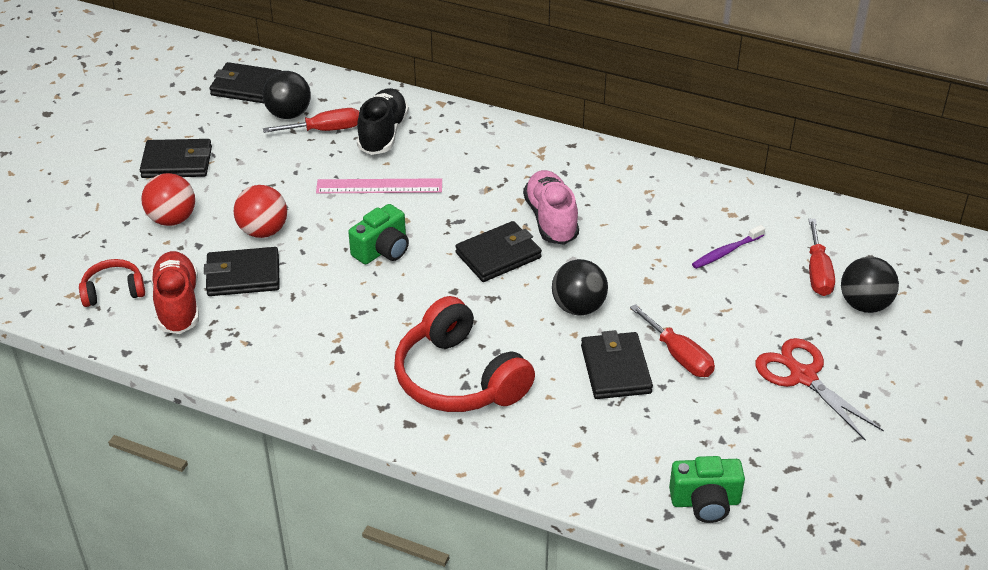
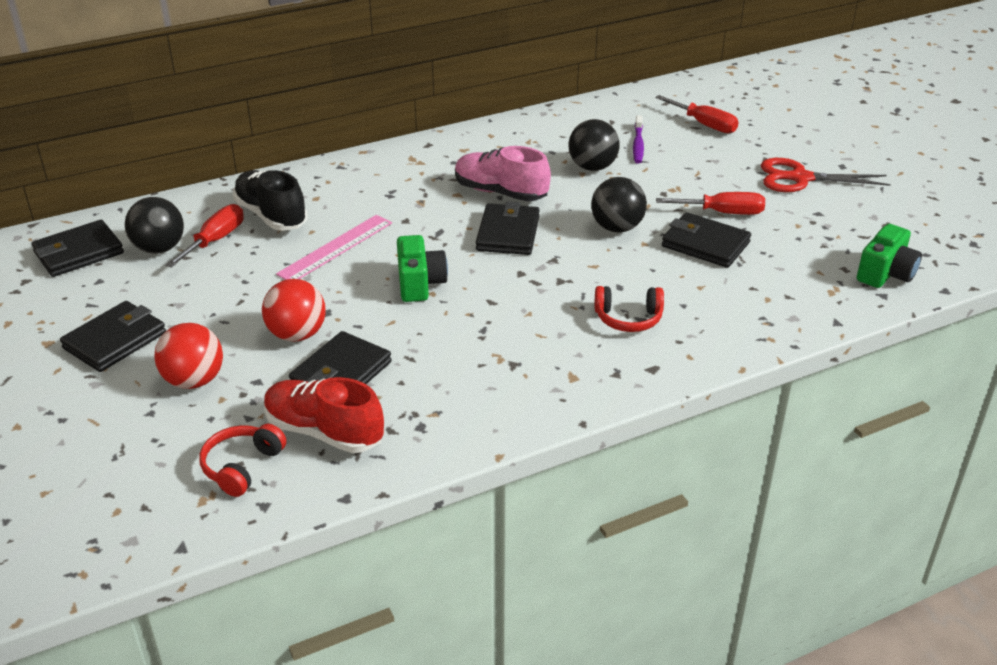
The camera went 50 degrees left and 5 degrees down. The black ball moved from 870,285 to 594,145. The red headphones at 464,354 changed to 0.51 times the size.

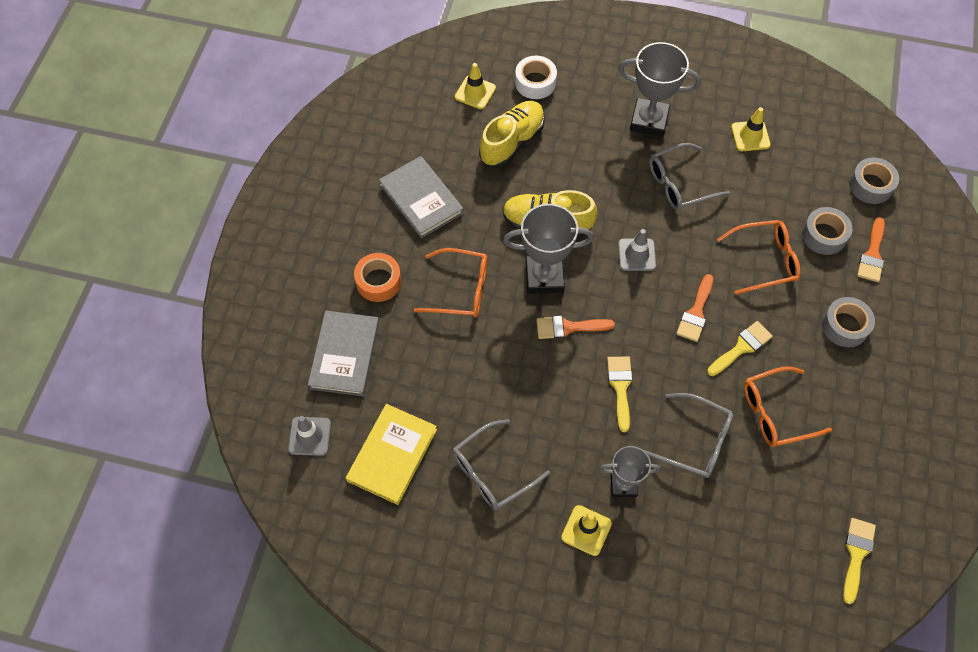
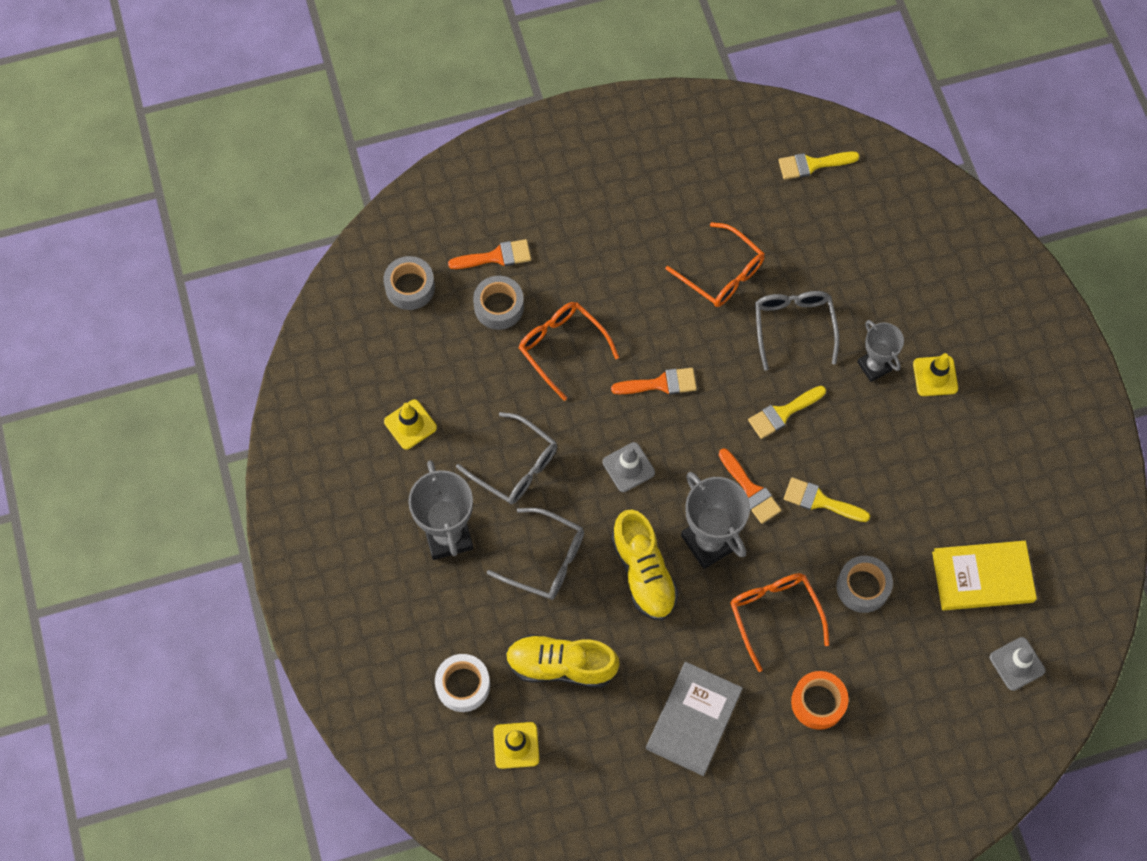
The camera went 120 degrees left and 5 degrees up. The grey glasses moved from 501,464 to 535,554. The yellow brush moved from 740,348 to 827,499. The grey tape moved from 848,322 to 864,584. The grey book at 343,353 disappeared.

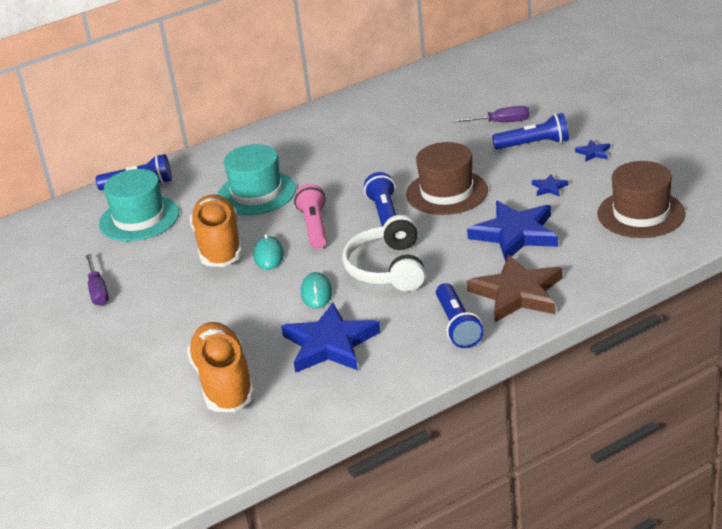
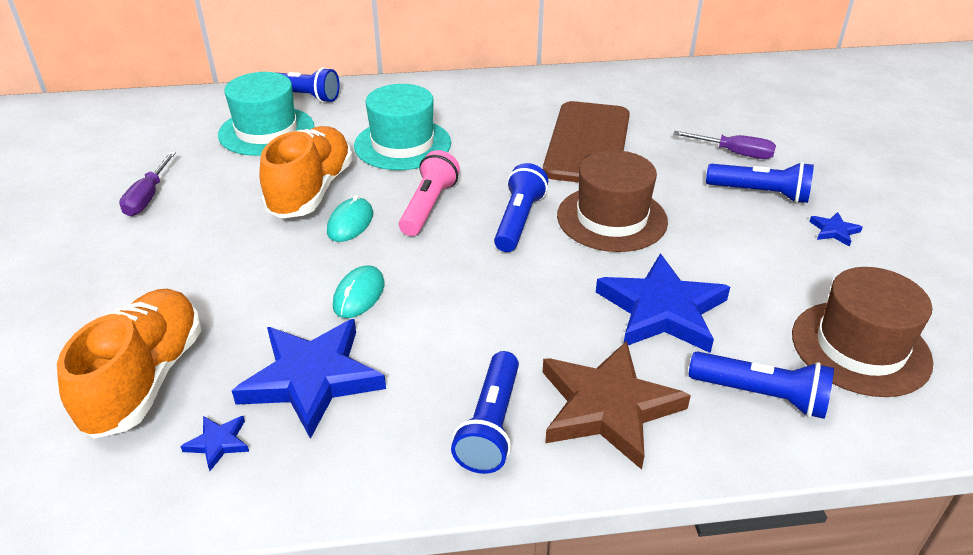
The camera went 20 degrees right and 5 degrees up. The blue star moved from 550,185 to 214,443. The brown phone at 586,142 appeared. The blue flashlight at 761,385 appeared. The white headphones at 383,253 disappeared.

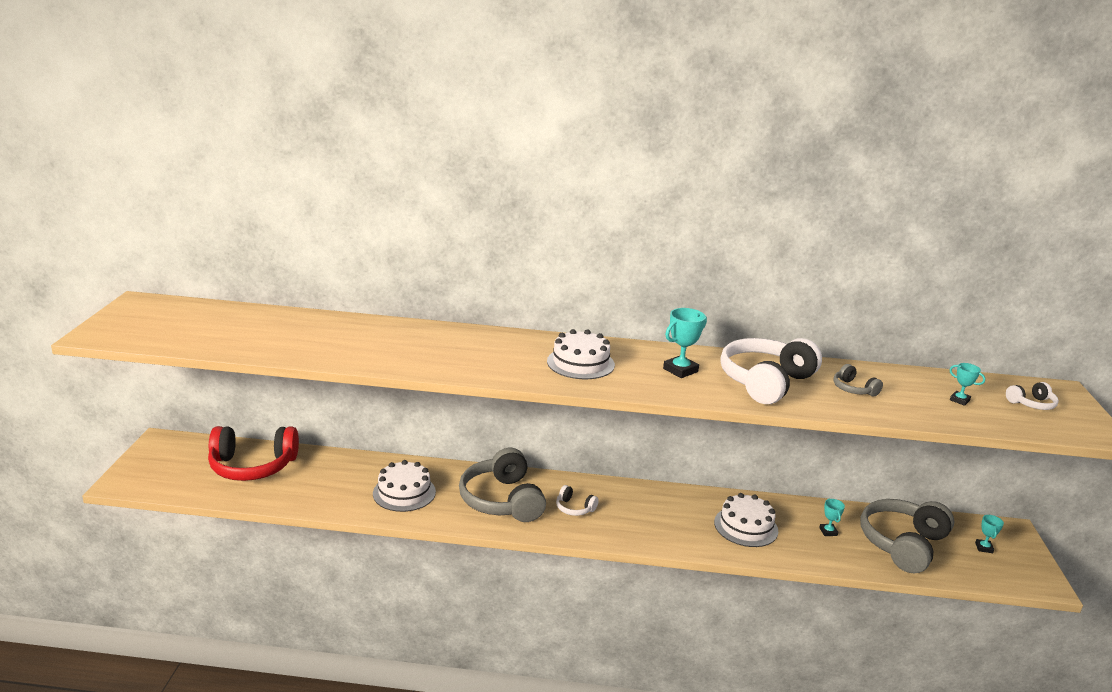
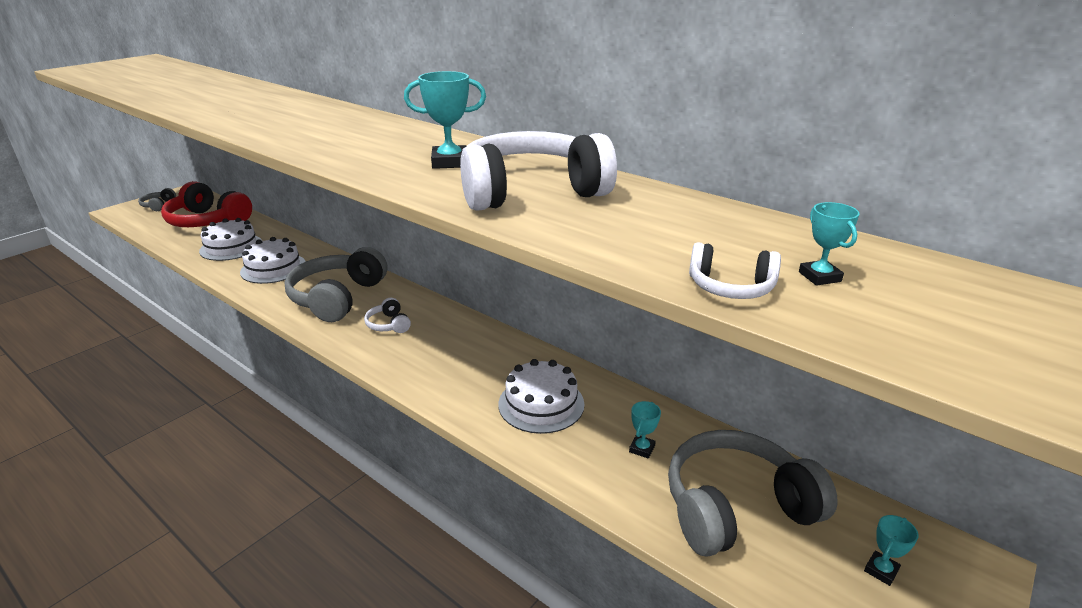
The camera went 35 degrees right and 5 degrees up. The grey headphones moved from 858,380 to 157,199. The white cake moved from 581,354 to 230,239. The white headphones moved from 1032,396 to 735,270.

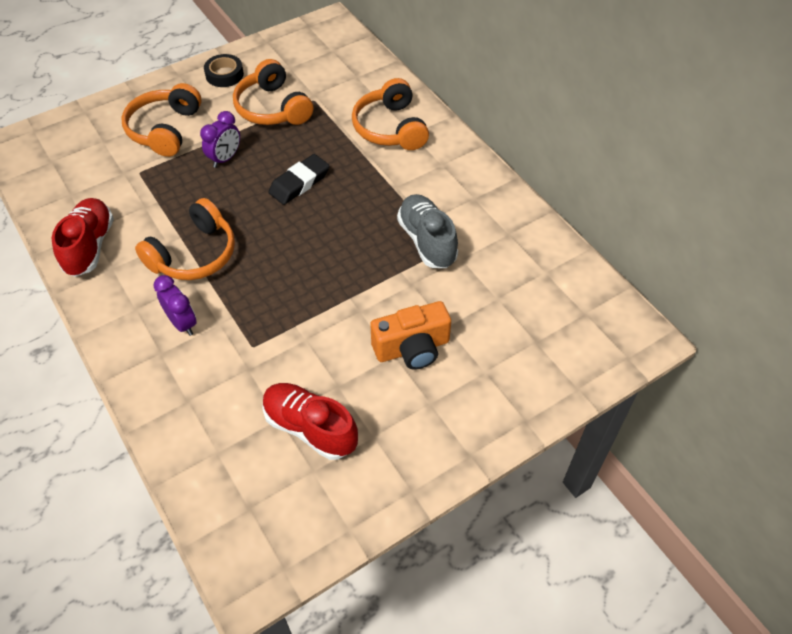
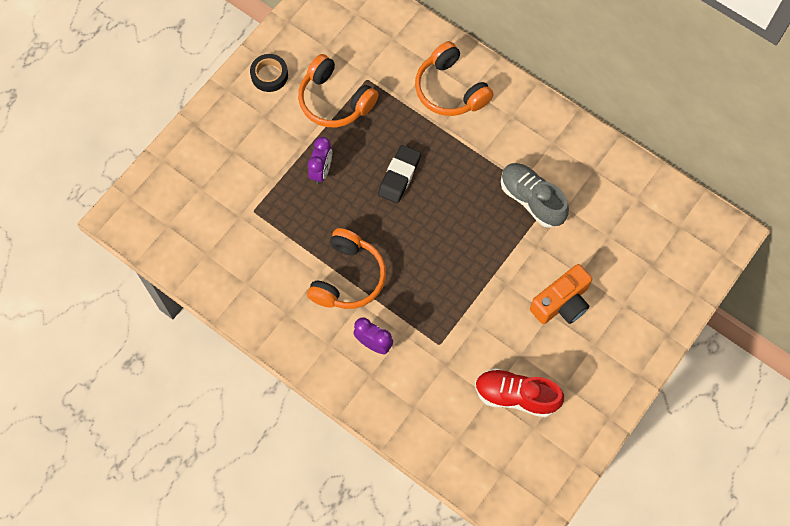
The camera went 20 degrees left and 15 degrees up. The red shoe at 83,237 disappeared. The orange headphones at 162,120 disappeared.

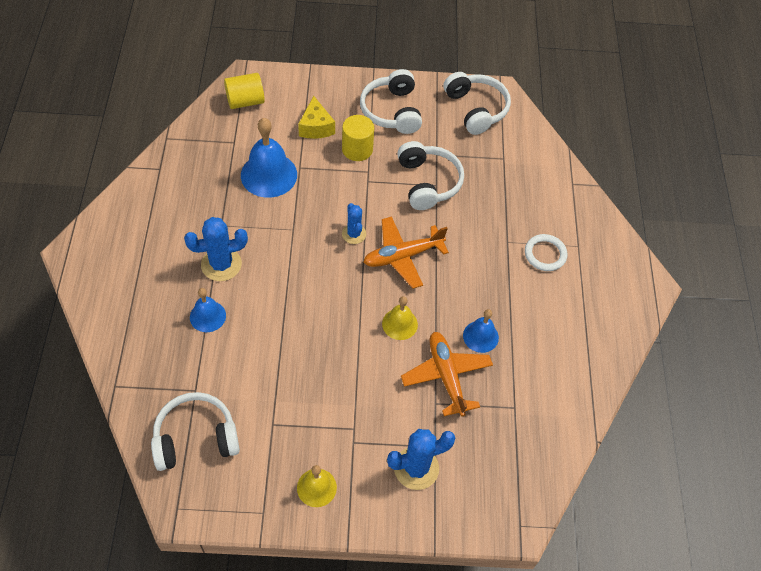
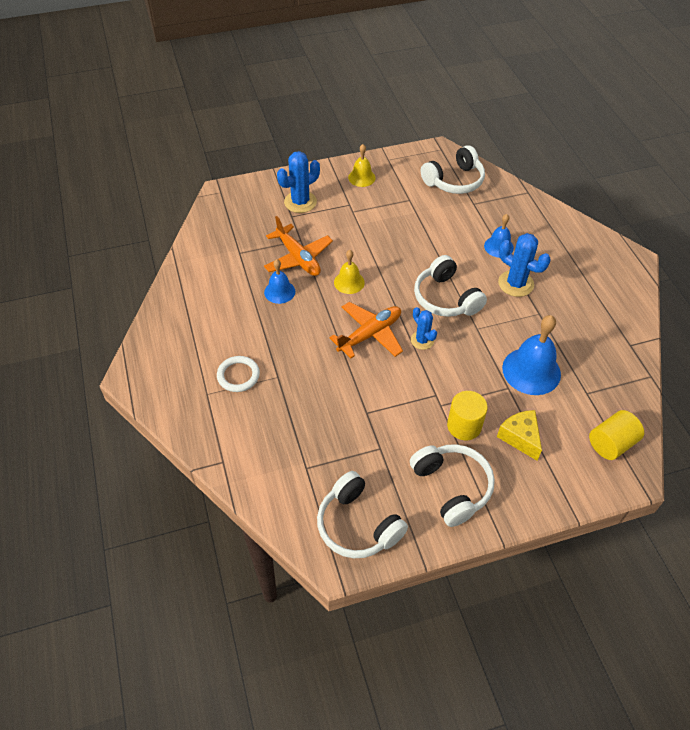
The camera went 165 degrees right and 5 degrees down. The white headphones moved from 430,175 to 450,286. The blue cactus at 216,249 turned 75 degrees clockwise.

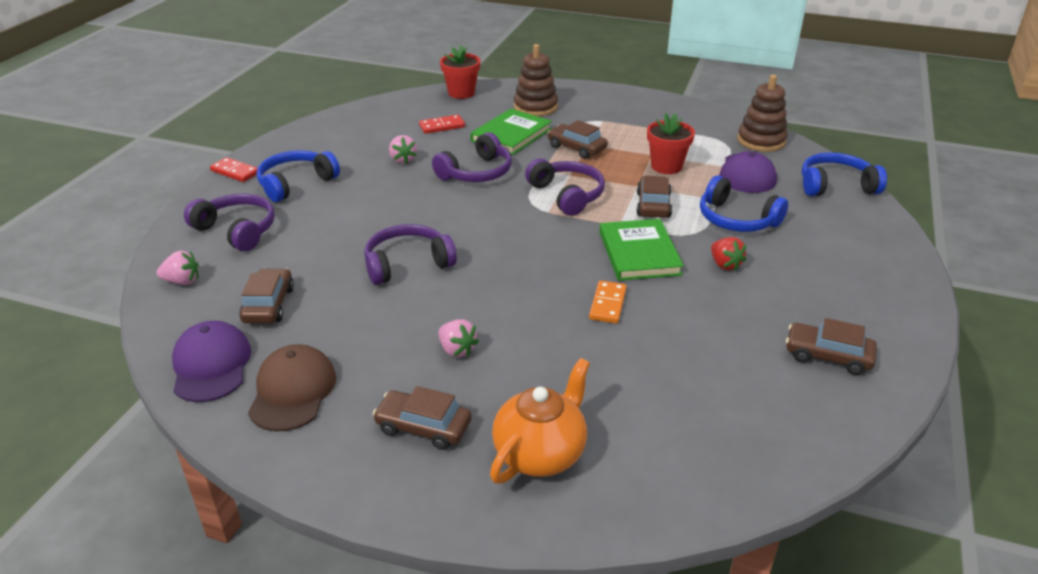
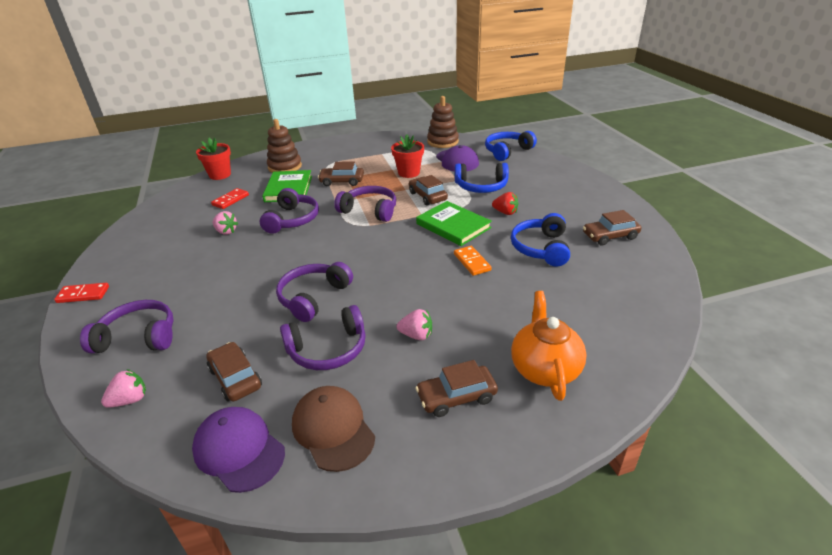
The camera went 35 degrees left and 0 degrees up. The purple headphones at 323,337 appeared. The blue headphones moved from 298,176 to 540,240.

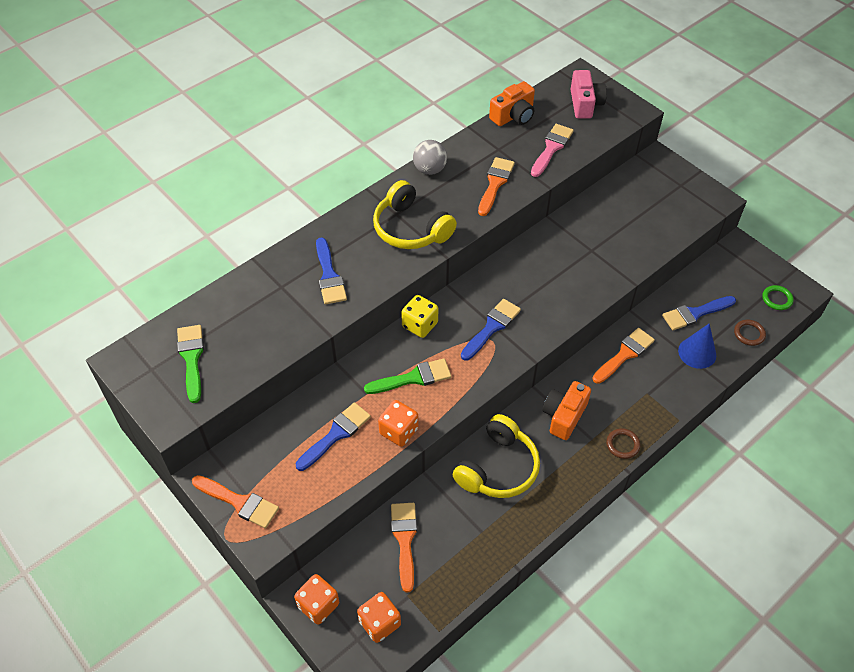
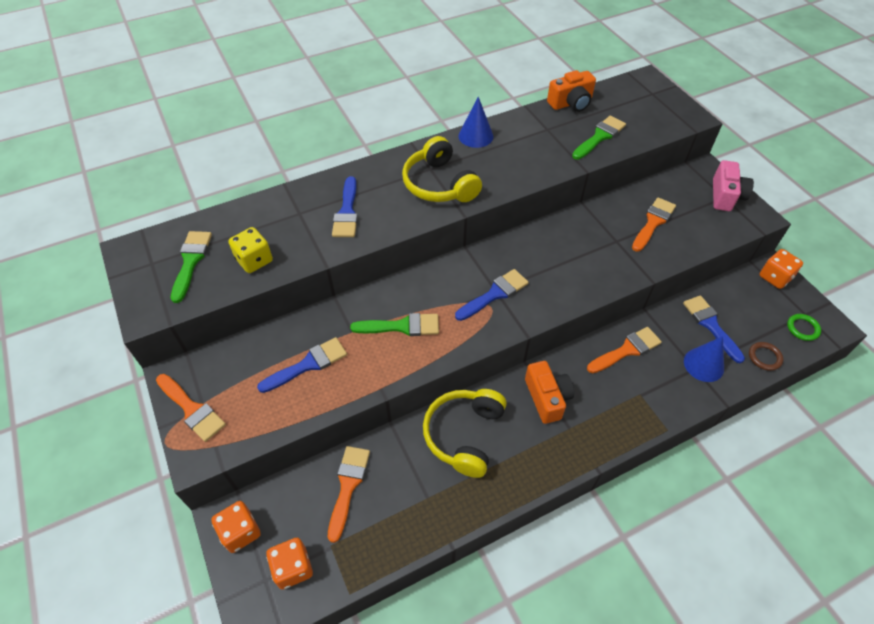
The camera went 15 degrees right and 0 degrees up. The yellow dice moved from 419,316 to 250,250. The yellow headphones at 496,456 turned 150 degrees clockwise. The grey ball at 430,157 was replaced by the blue cone at 475,122. The orange camera at 566,410 turned 120 degrees clockwise. The pink brush at 552,150 became the green brush at 599,138. The orange brush moved from 496,186 to 654,224. The blue brush at 699,313 turned 75 degrees clockwise. The pink camera moved from 589,94 to 733,185. The orange dice moved from 398,423 to 781,269. The brown ring at 623,443 disappeared.

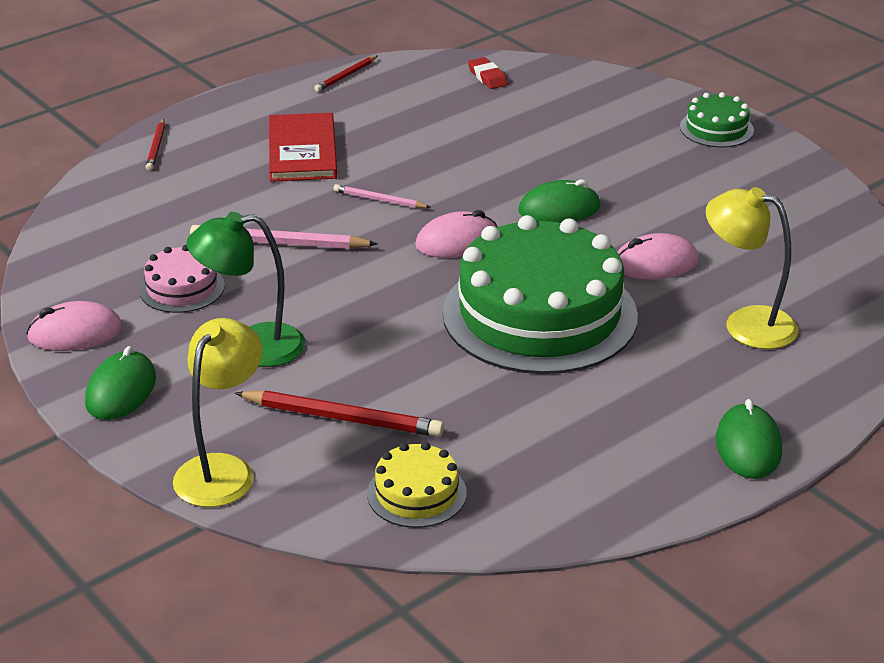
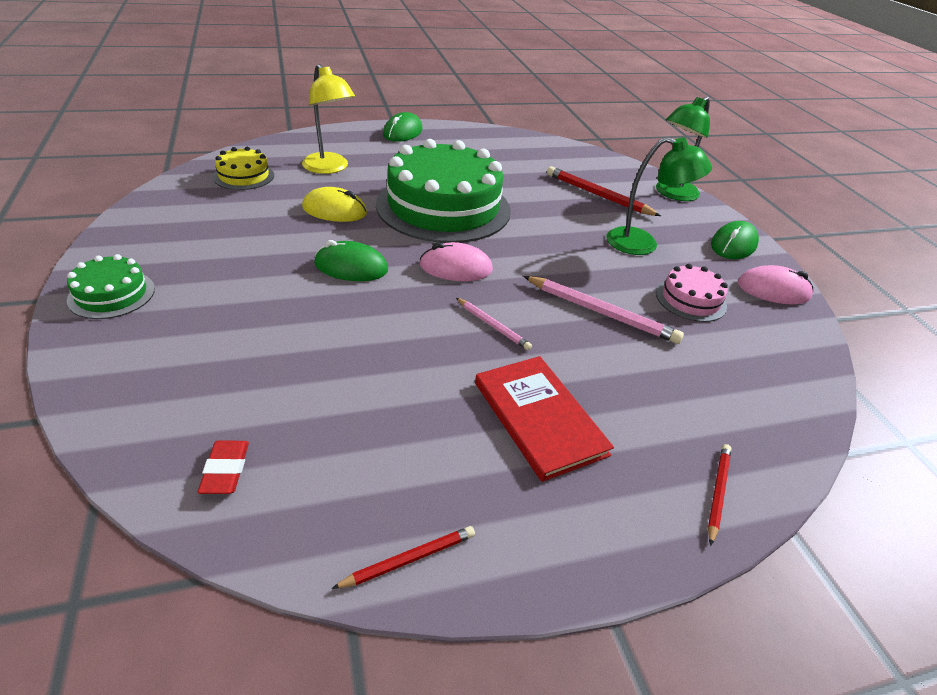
The camera went 160 degrees left and 5 degrees up. The yellow cake moved from 417,485 to 243,168. The pink mouse at 658,256 became the yellow mouse at 334,204. The red book at 303,147 turned 45 degrees counterclockwise. The yellow lamp at 218,412 became the green lamp at 683,148.

